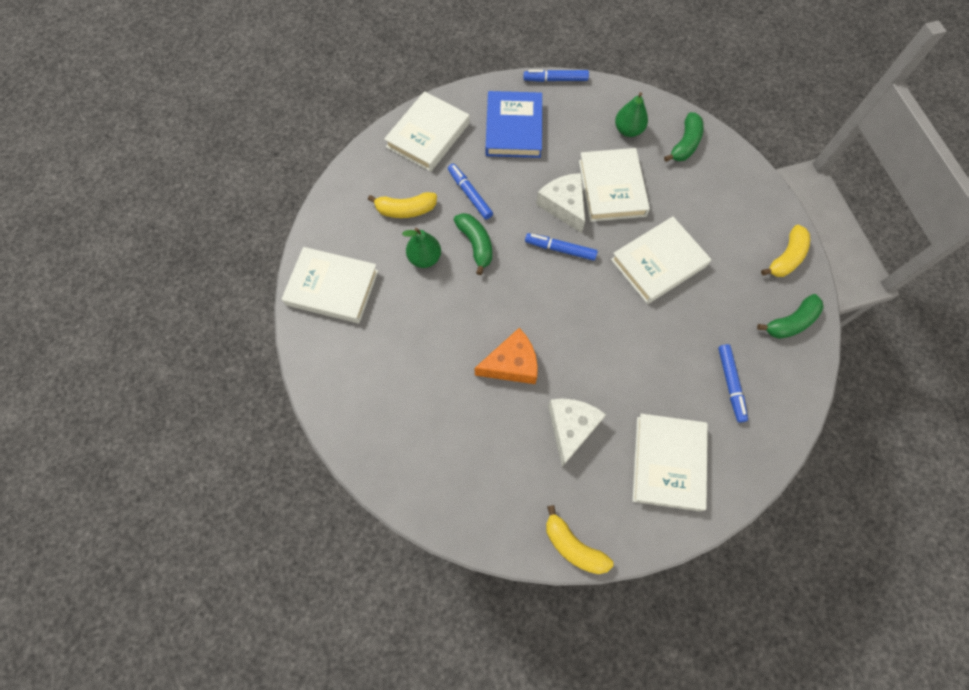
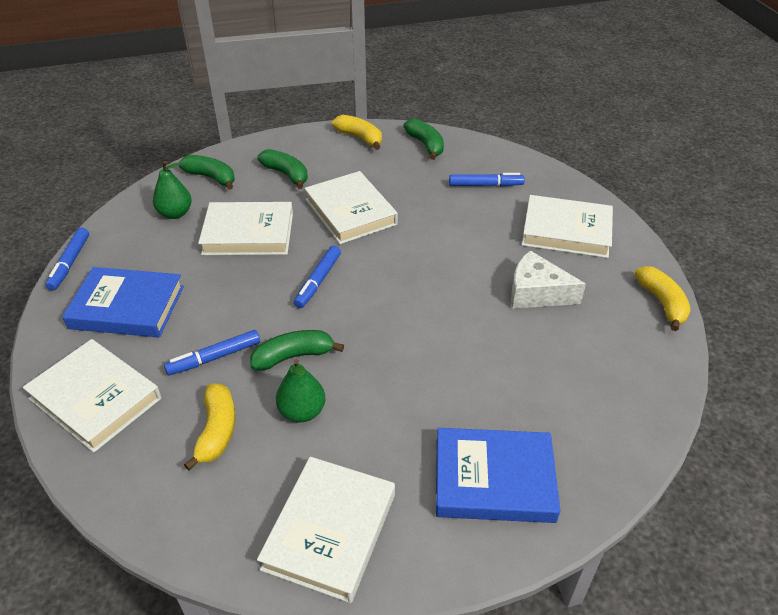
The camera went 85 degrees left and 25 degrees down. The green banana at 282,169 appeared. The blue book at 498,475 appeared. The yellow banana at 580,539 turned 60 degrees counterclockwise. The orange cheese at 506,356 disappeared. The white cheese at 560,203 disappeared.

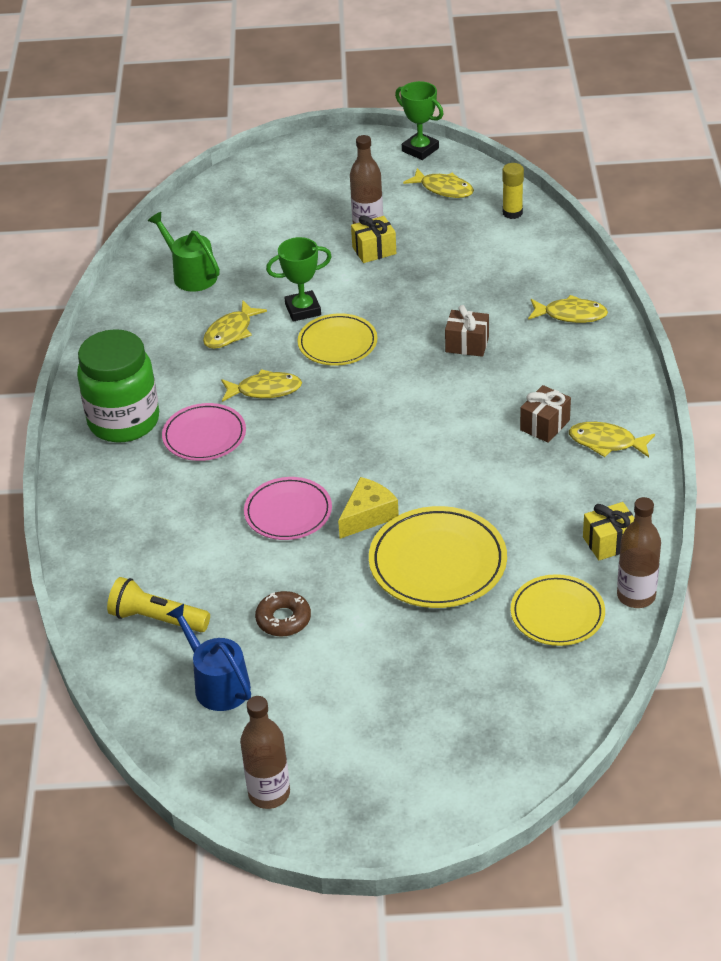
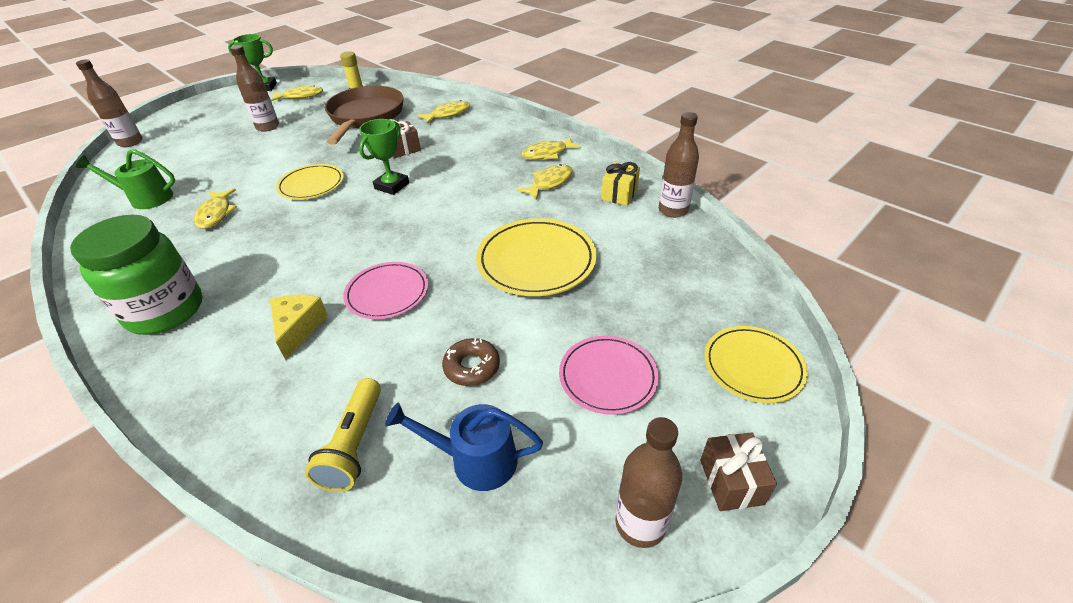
The camera went 45 degrees left and 0 degrees up. The brown bottle at 109,103 appeared. The yellow cheese moved from 368,508 to 299,327. The yellow flashlight at 158,604 turned 60 degrees counterclockwise. The brown pan at 364,115 appeared. The green trophy moved from 299,279 to 384,157. The yellow fish moved from 261,385 to 545,182. The pink plate moved from 204,432 to 609,375. The brown gift moved from 545,414 to 738,471. The yellow plate moved from 558,610 to 756,364. The yellow gift at 373,239 disappeared.

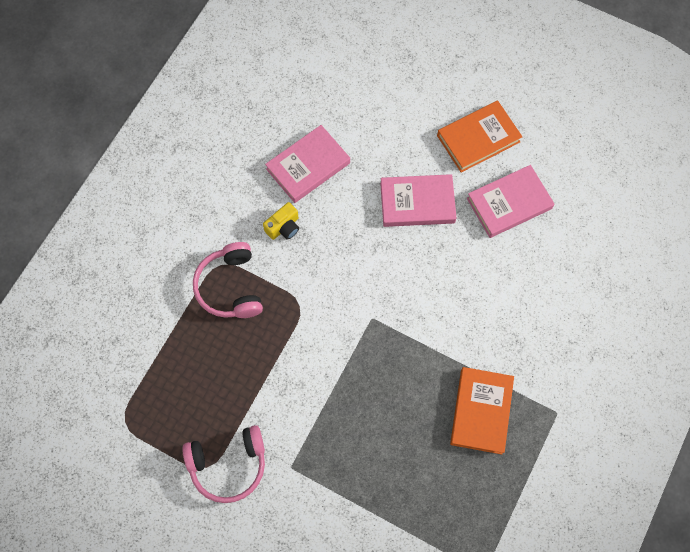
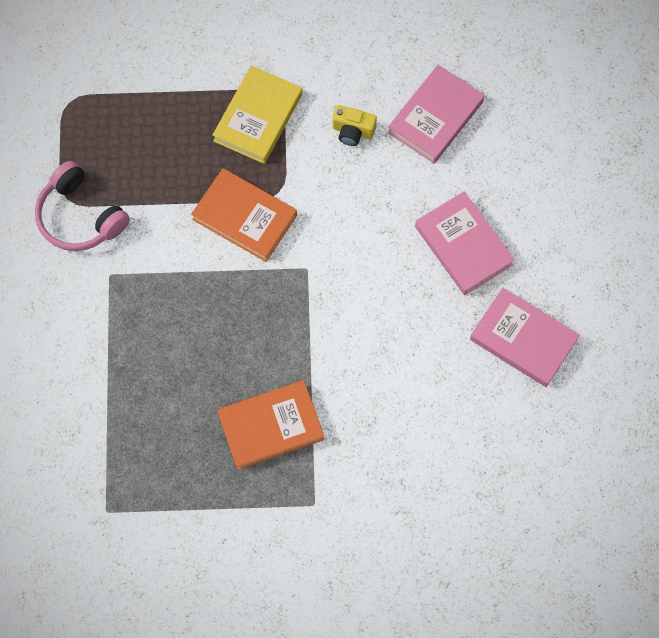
The camera went 60 degrees right and 0 degrees up. The orange book moved from 479,137 to 244,215. The pink headphones at 228,280 was replaced by the yellow book at 257,115. The pink book at 307,164 turned 75 degrees counterclockwise.

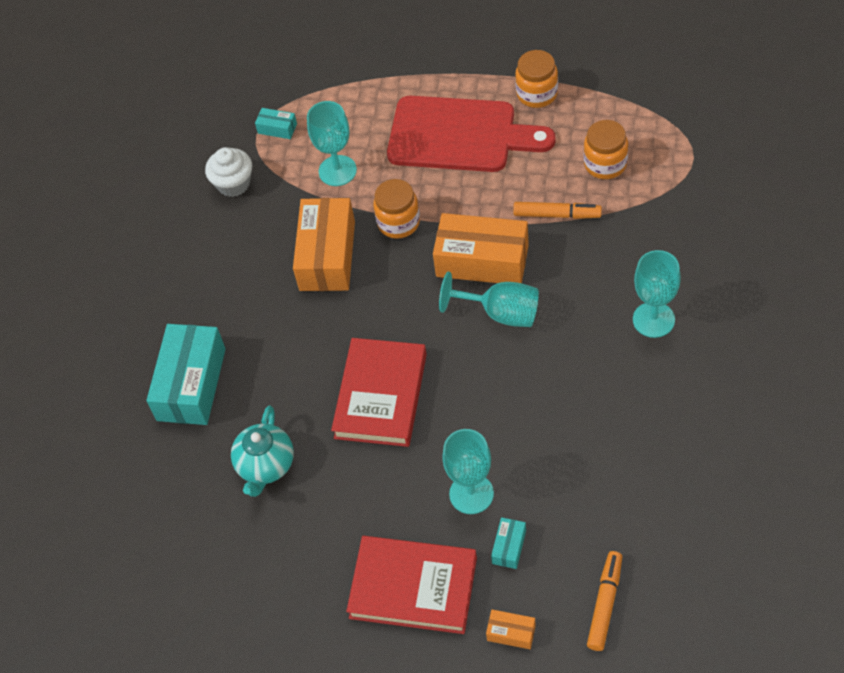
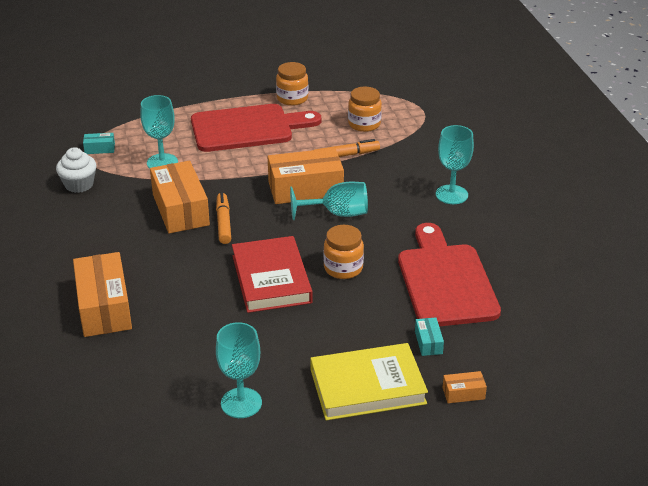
The camera went 30 degrees left and 20 degrees down. The turquoise box at 186,374 became the orange box at 102,294. The orange marker moved from 604,601 to 223,218. The turquoise goblet moved from 468,471 to 239,370. The red book at 411,585 became the yellow book at 369,381. The orange jar moved from 396,209 to 344,252. The red cutting board at 449,274 appeared. The turquoise teapot at 262,451 disappeared.

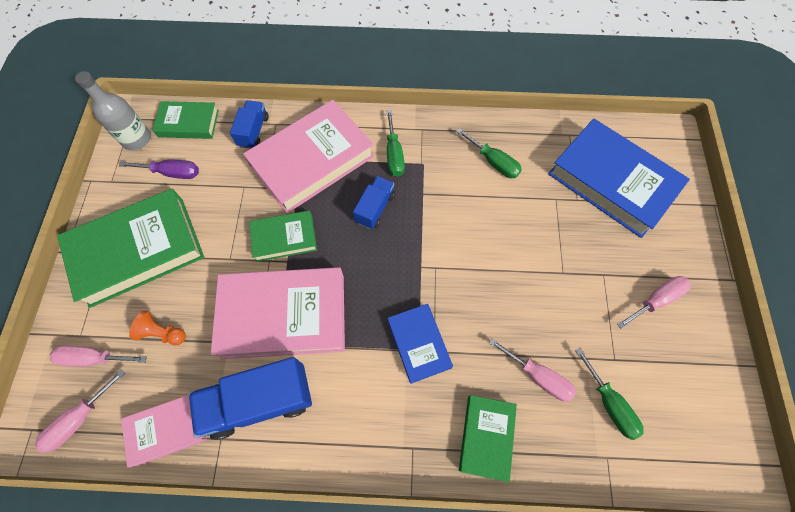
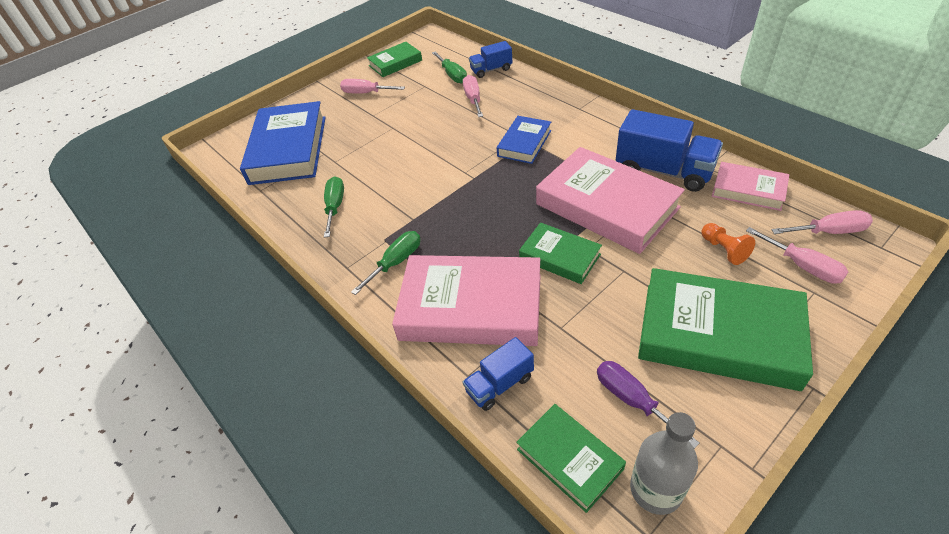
The camera went 130 degrees left and 20 degrees down. The green book moved from 488,438 to 394,59. The green screwdriver at 609,394 turned 135 degrees clockwise. The blue truck moved from 374,202 to 490,59.

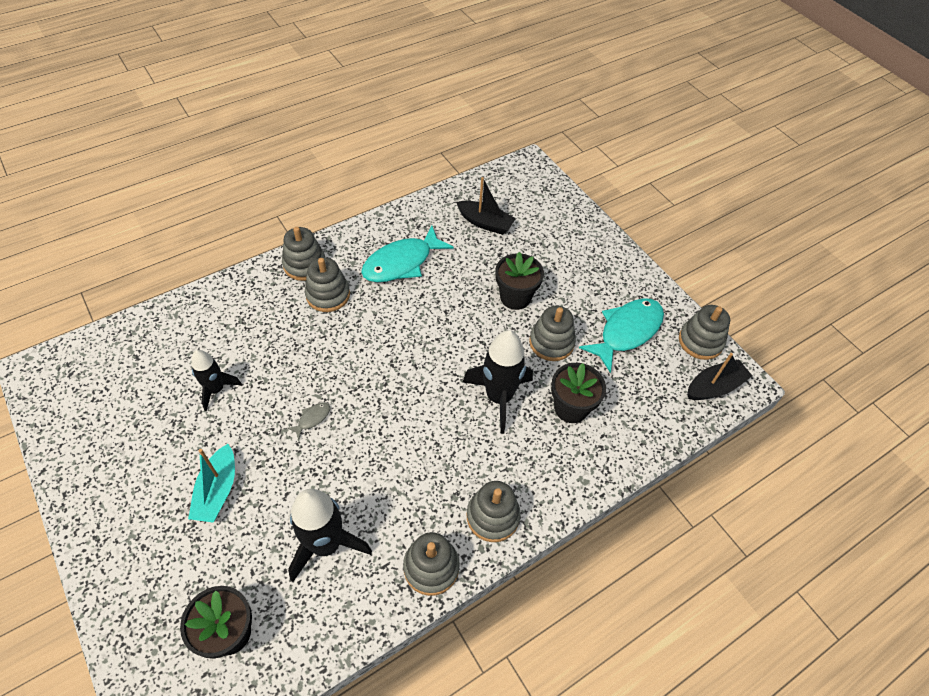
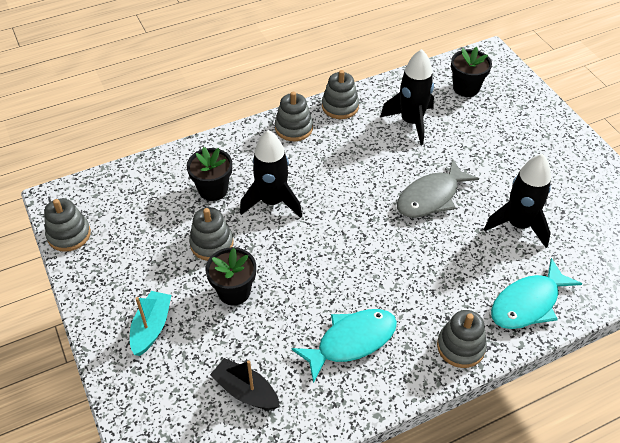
The camera went 170 degrees left and 5 degrees down. The turquoise boat moved from 211,483 to 150,323. The grey fish at 308,420 changed to 2.41 times the size. The black rocket at 216,380 changed to 1.64 times the size. The turquoise fish moved from 621,335 to 536,293. The grey stacking toy at 327,284 disappeared. The black boat at 719,376 disappeared.

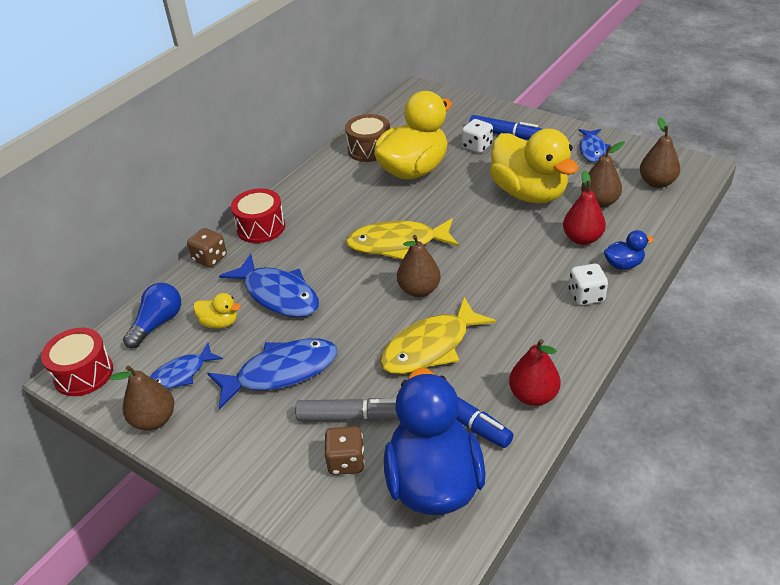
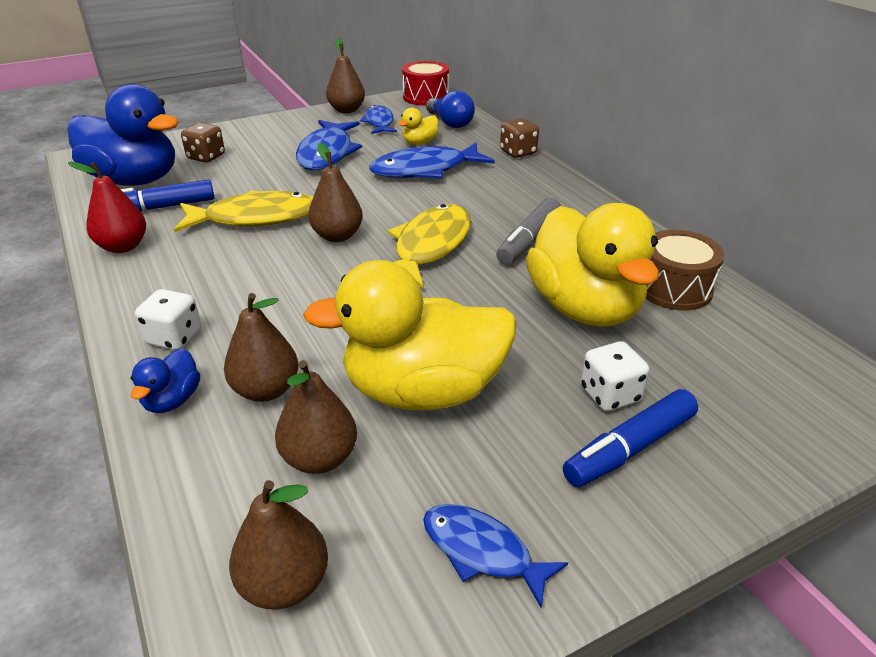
The camera went 115 degrees right and 5 degrees down. The yellow fish at 438,335 turned 90 degrees clockwise. The red pear at 584,207 became the brown pear at 261,347. The grey marker moved from 346,409 to 528,231. The red drum at 258,215 disappeared.

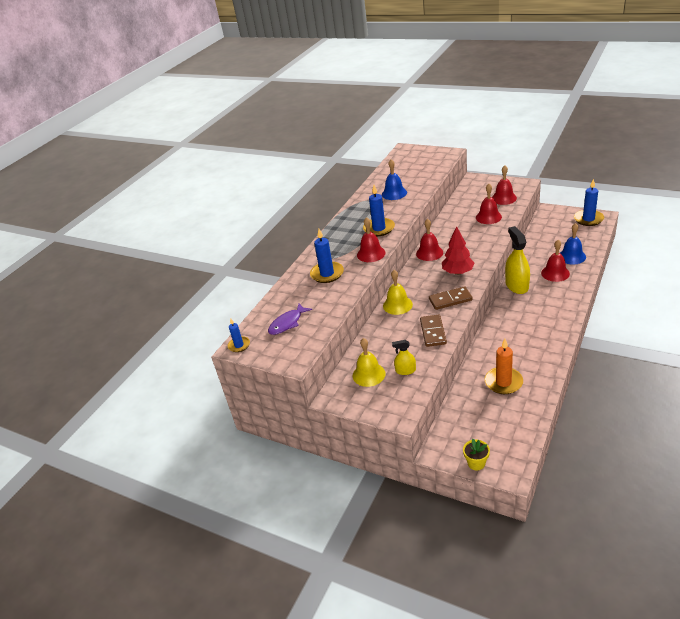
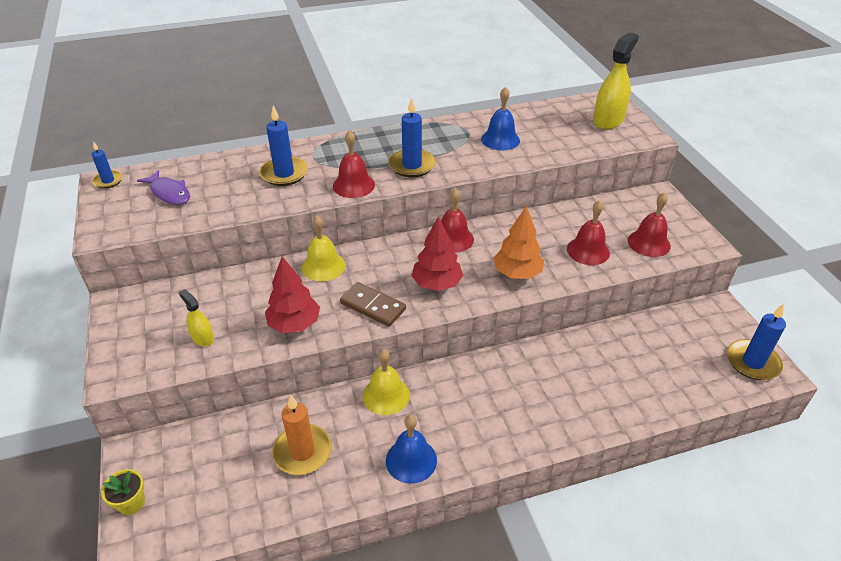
The camera went 40 degrees right and 5 degrees up. The purple fish at 290,319 turned 135 degrees counterclockwise. The brown domino at 433,331 was replaced by the red tree at 292,294. The yellow bell moved from 369,362 to 386,382. The blue bell moved from 573,243 to 411,449. The orange tree at 518,242 appeared. The yellow spray bottle moved from 517,260 to 616,81. The red bell at 555,261 disappeared.

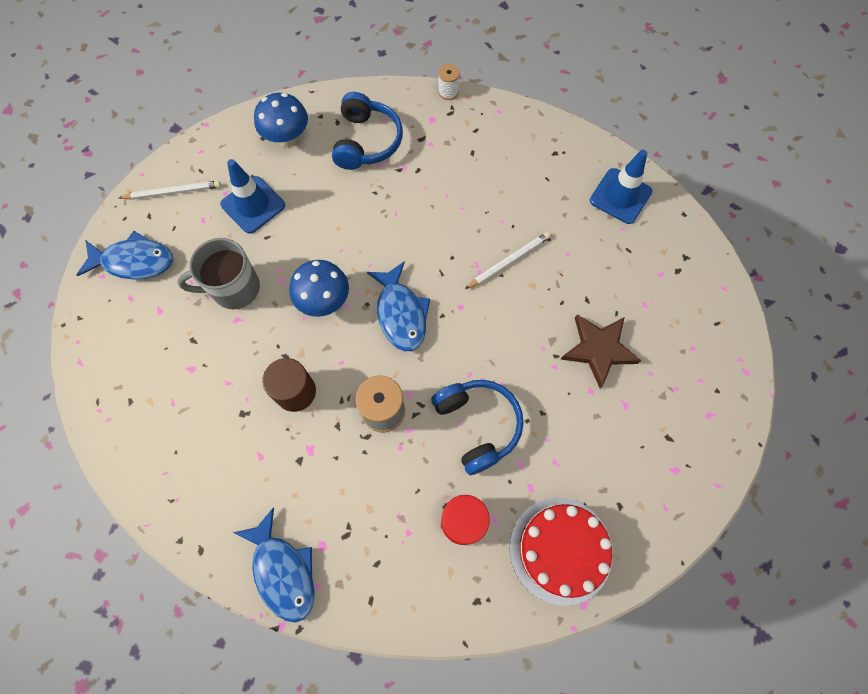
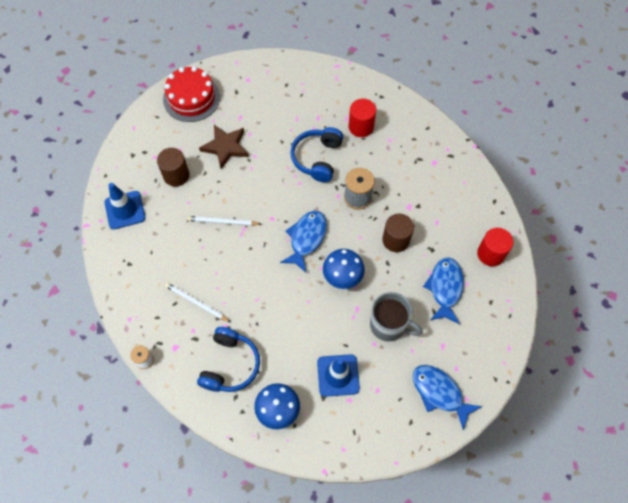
The camera went 140 degrees left and 5 degrees down. The brown cylinder at 173,167 appeared. The red cake moved from 561,551 to 191,94. The white pencil moved from 170,190 to 198,302. The blue headphones at 367,131 turned 150 degrees clockwise. The blue fish moved from 274,564 to 443,290. The red cylinder at 495,247 appeared.

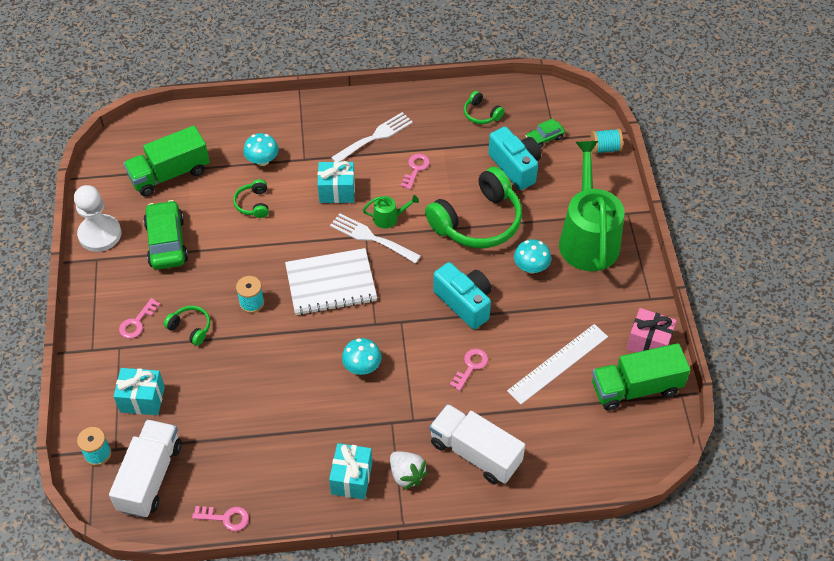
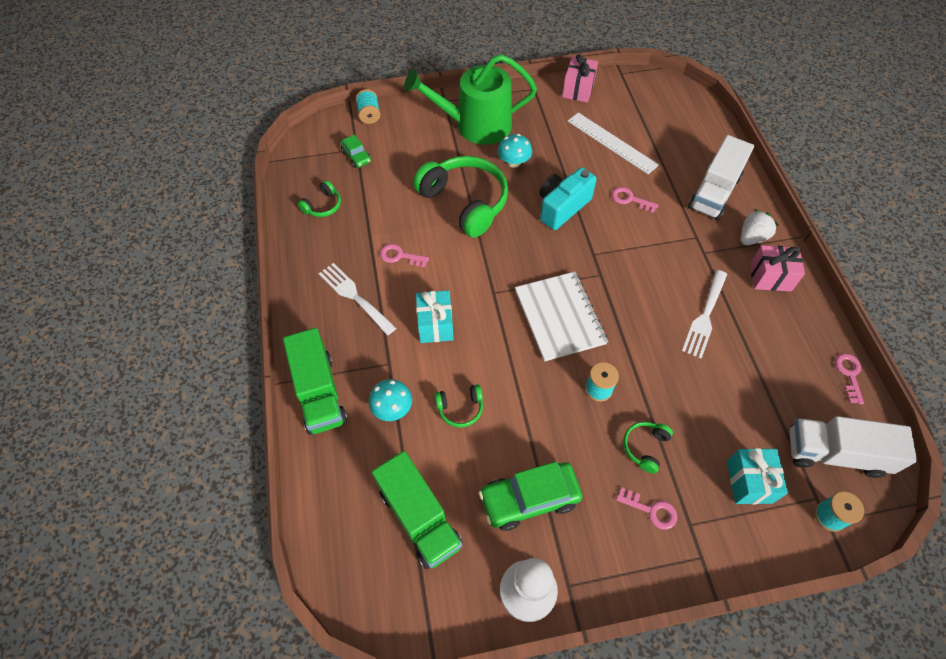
The camera went 95 degrees left and 5 degrees up. The green truck moved from 641,377 to 315,381. The white fork moved from 375,238 to 704,314. The turquoise gift at 350,471 became the pink gift at 777,268. The turquoise mushroom at 361,356 disappeared. The green watering can at 391,211 disappeared. The turquoise camera at 514,158 disappeared.

